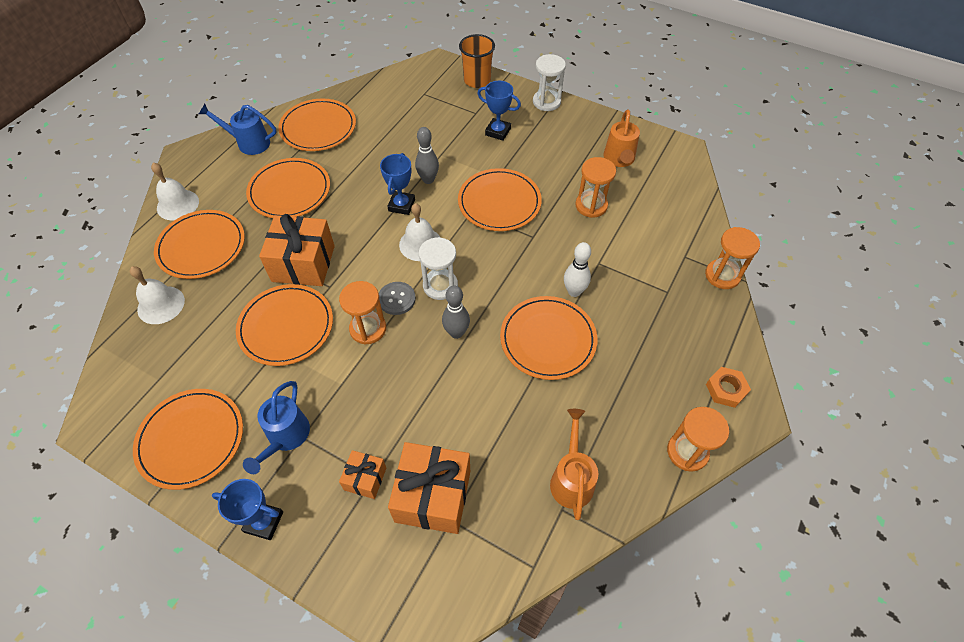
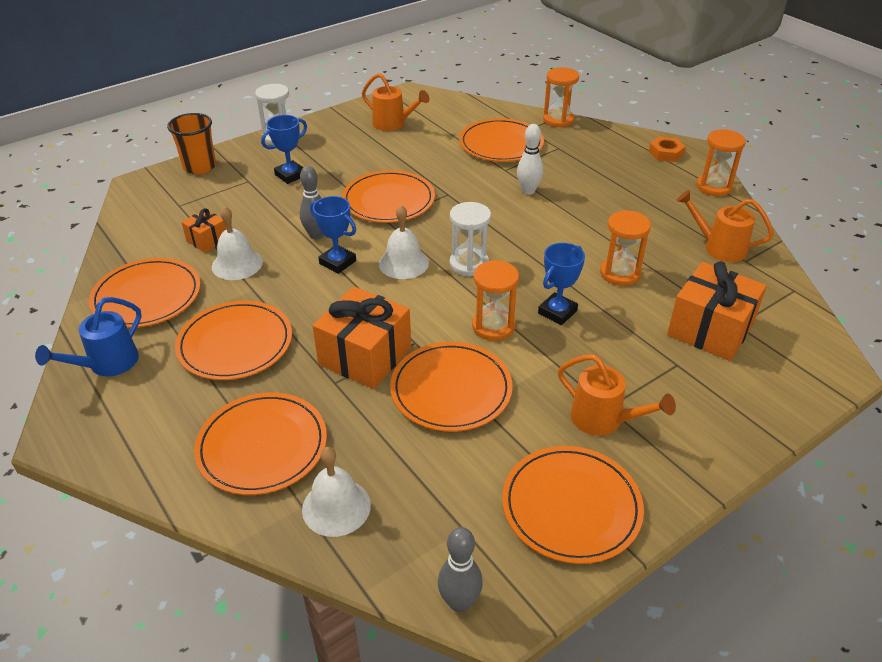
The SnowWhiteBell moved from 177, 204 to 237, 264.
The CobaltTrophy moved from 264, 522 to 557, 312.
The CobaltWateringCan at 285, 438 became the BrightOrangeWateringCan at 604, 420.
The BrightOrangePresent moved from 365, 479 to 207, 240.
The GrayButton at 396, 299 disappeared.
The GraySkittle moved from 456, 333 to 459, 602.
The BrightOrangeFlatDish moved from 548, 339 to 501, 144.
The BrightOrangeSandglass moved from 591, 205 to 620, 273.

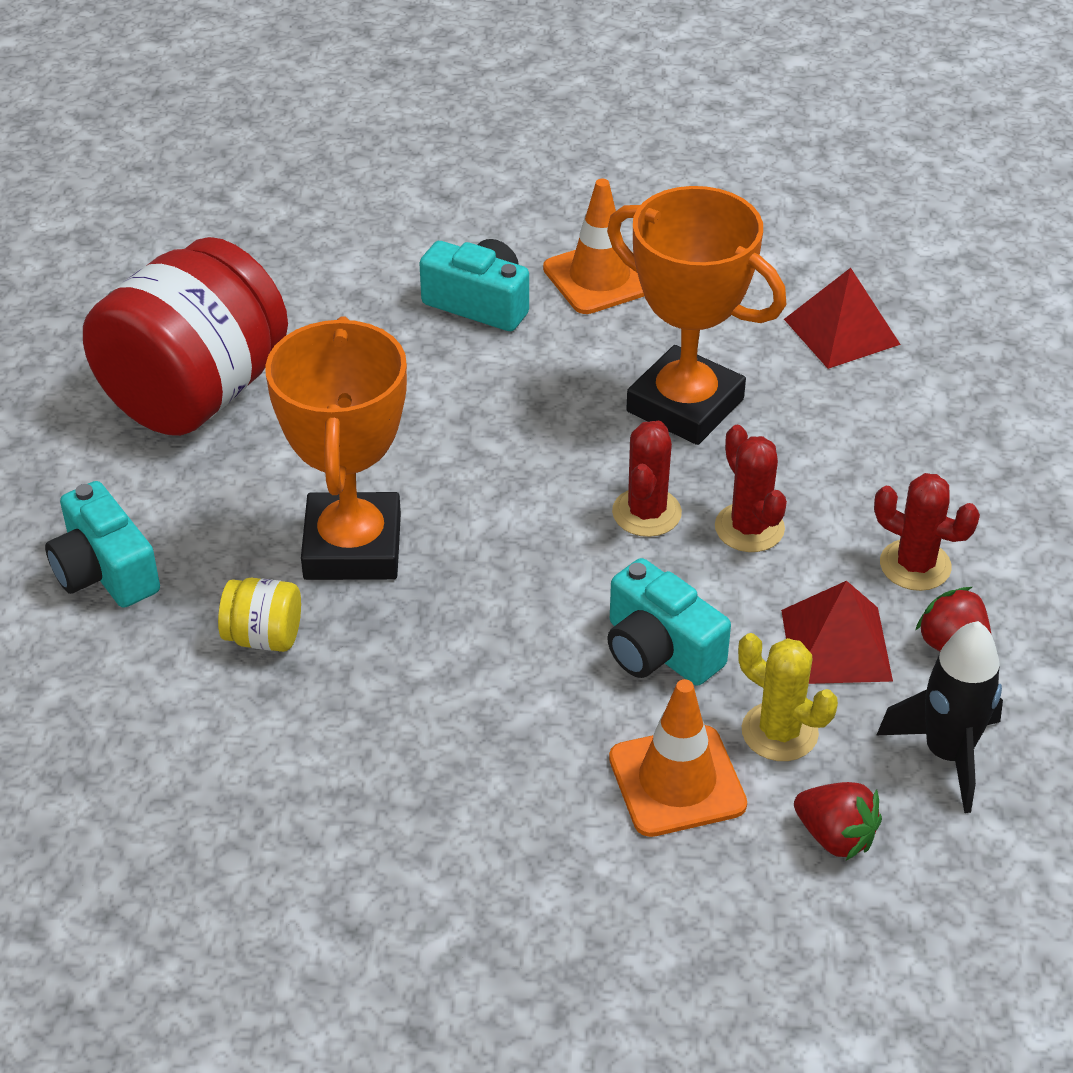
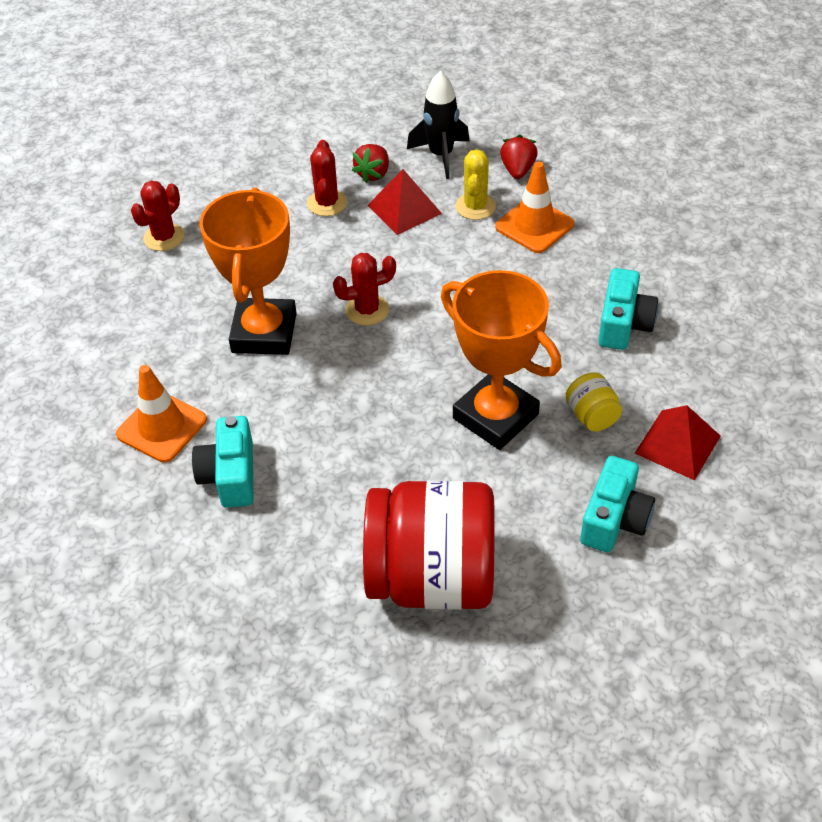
The BrightOrangeTrophy at 352, 547 turned 75 degrees clockwise.
The TurquoisePhotoCamera moved from 659, 650 to 624, 324.
The CrimsonPricklyPlant moved from 749, 528 to 164, 237.
The CrimsonSolidPyramid moved from 841, 331 to 677, 444.

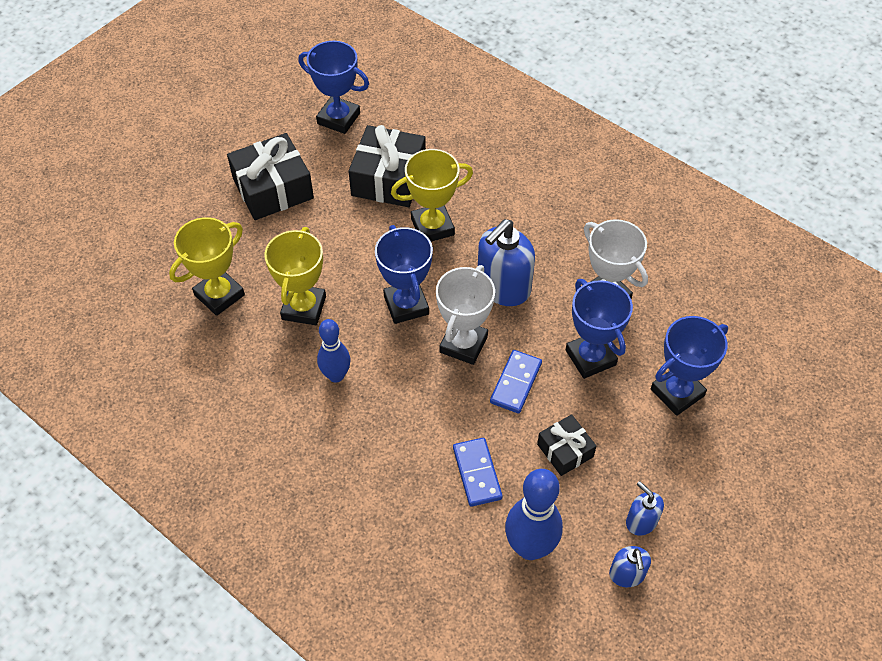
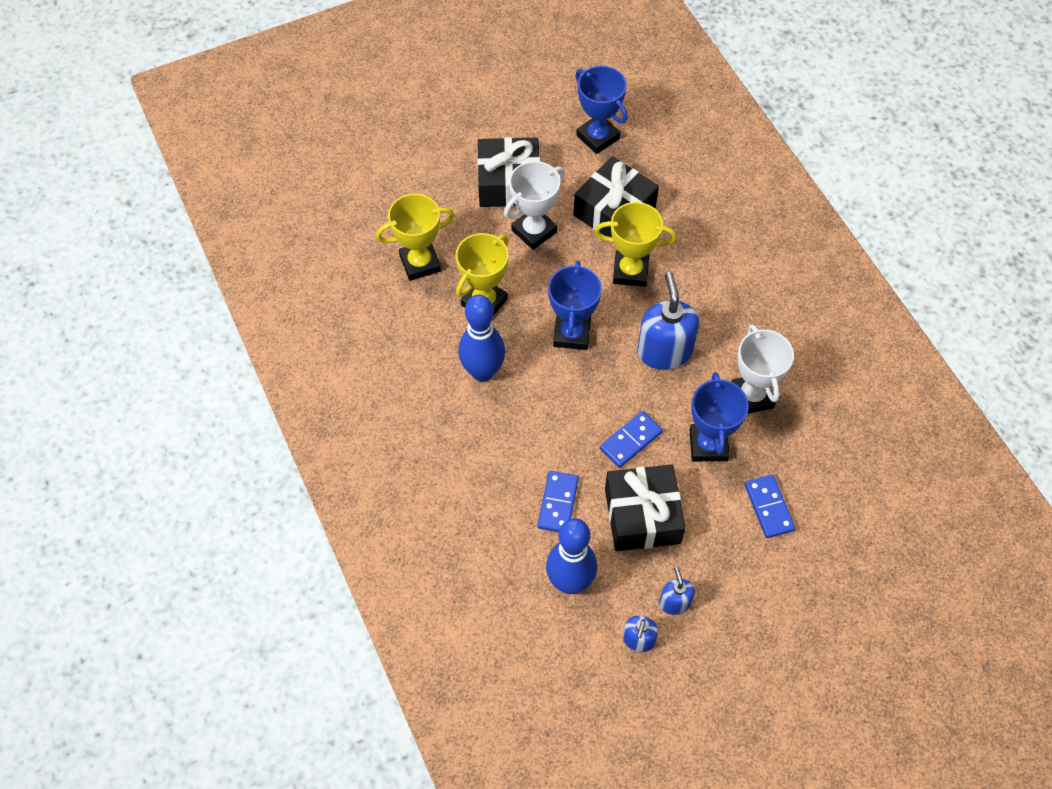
The CobaltSkittle at 336, 375 changed to 1.54 times the size.
The SnowWhiteTrophy moved from 463, 344 to 534, 231.
The CobaltSoapPump at 503, 287 turned 105 degrees clockwise.
The EbonyPresent at 565, 450 changed to 1.78 times the size.
The CobaltTrophy at 677, 392 was replaced by the CobaltDominoPiece at 768, 507.

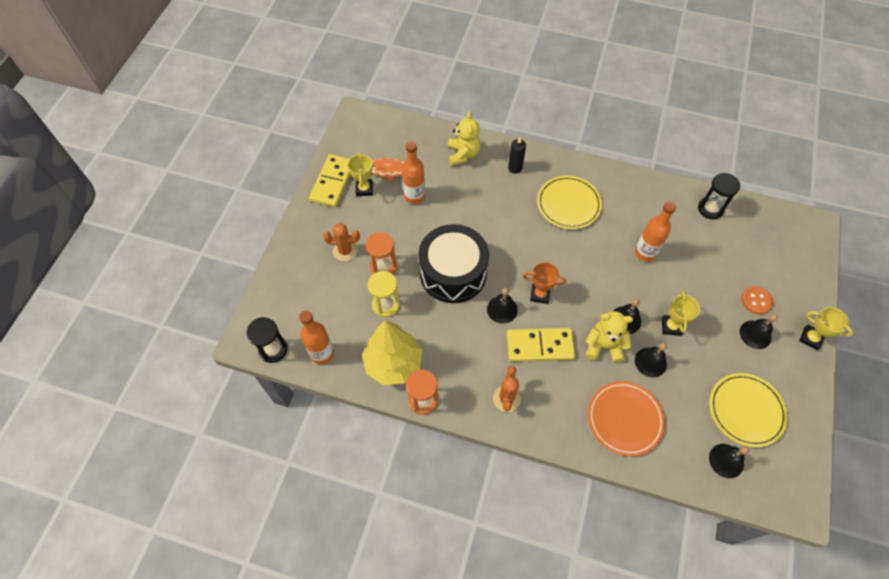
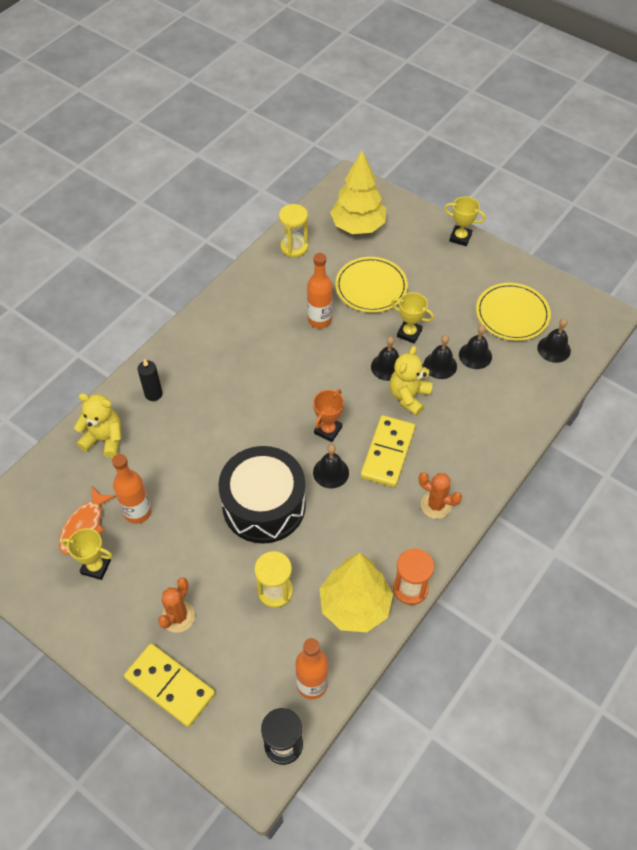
The YellowDominoPiece moved from 332, 182 to 170, 686.
The BrightOrangeSandglass at 383, 267 disappeared.
The YellowFlatDish moved from 568, 204 to 371, 287.
The BrightOrangeFlatDish at 625, 419 disappeared.
The EbonySandglass at 710, 209 became the YellowSandglass at 294, 247.
The EbonyBell moved from 755, 334 to 475, 355.
The BrightOrangeButton at 756, 301 disappeared.
The YellowTrophy at 810, 338 turned 60 degrees clockwise.
The YellowTree at 358, 226 appeared.

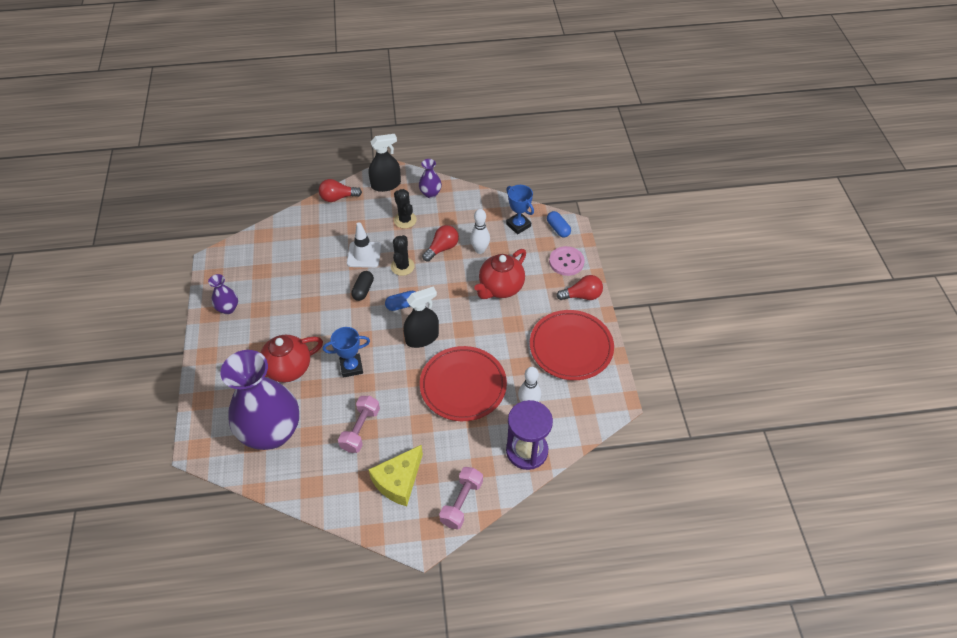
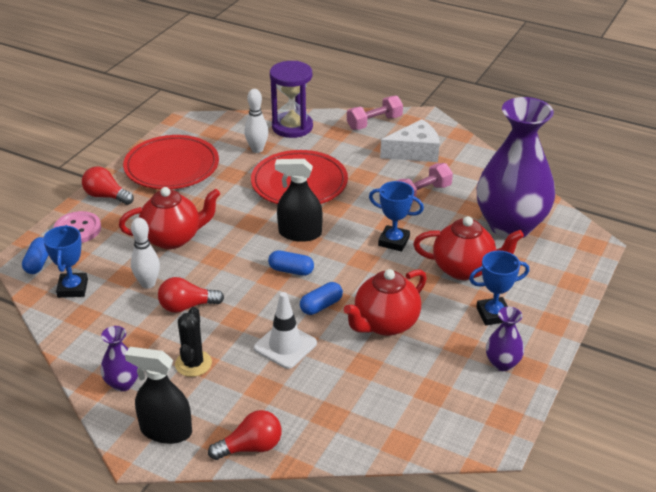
The CrimsonLightbulb at 338, 197 turned 45 degrees counterclockwise.
The EbonyCapsule at 363, 290 became the CobaltCapsule at 321, 306.
The YellowCheese at 398, 481 became the SnowWhiteCheese at 414, 152.
The EbonyPricklyPlant at 402, 266 disappeared.
The CrimsonTeapot at 385, 324 appeared.
The CobaltTrophy at 493, 314 appeared.

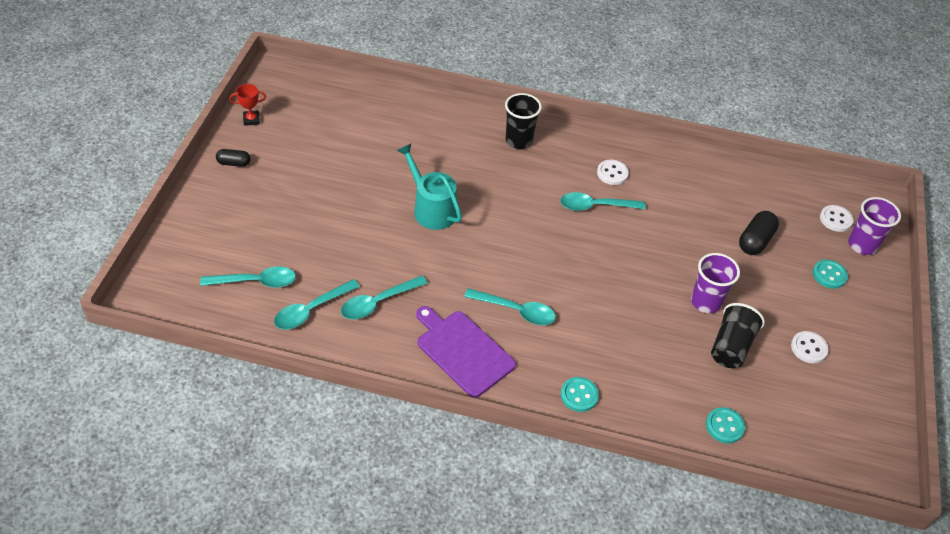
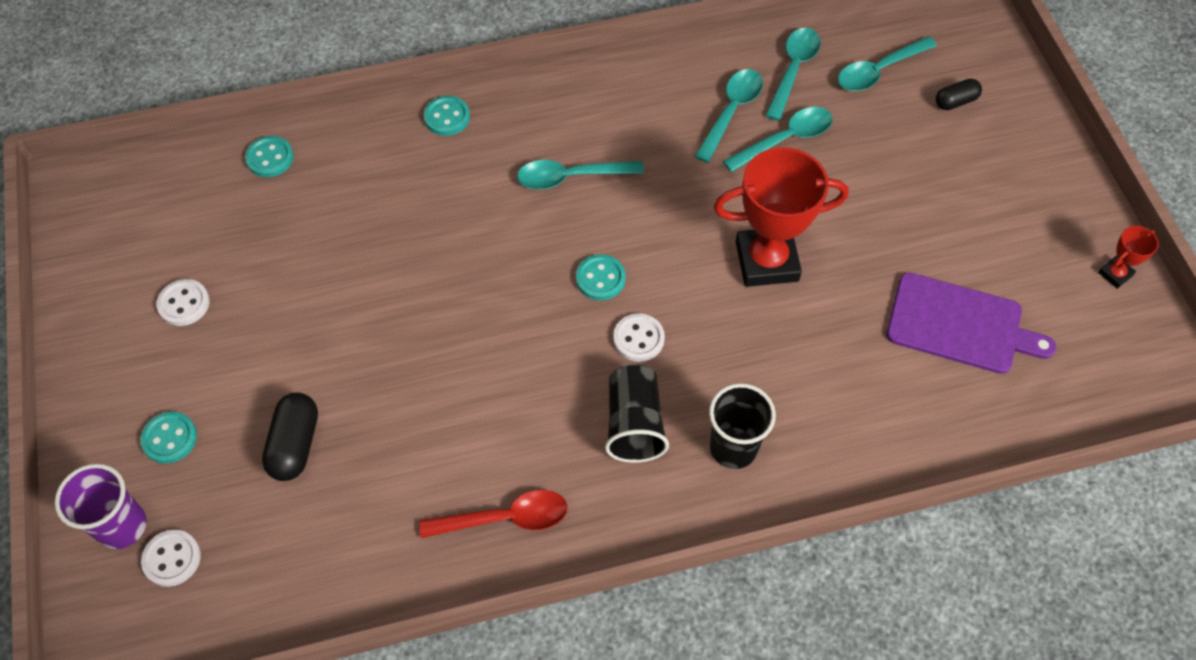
The EbonyCapsule moved from 234, 163 to 955, 101.
The TurquoiseWateringCan at 431, 209 was replaced by the CrimsonTrophy at 766, 261.
The PurpleBreadBoard moved from 463, 351 to 959, 325.
The TurquoiseTablespoon moved from 596, 206 to 785, 140.
The SnowWhiteButton moved from 612, 173 to 638, 339.
The PurpleTumbler at 706, 302 disappeared.
The EbonyTumbler moved from 731, 346 to 634, 424.
The CrimsonTablespoon at 504, 518 appeared.
The TurquoiseButton at 600, 278 appeared.

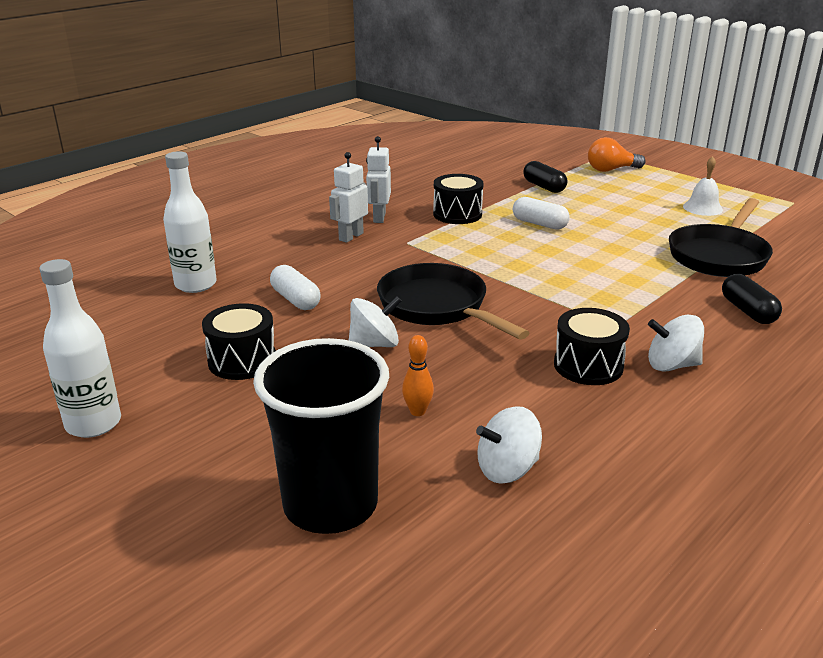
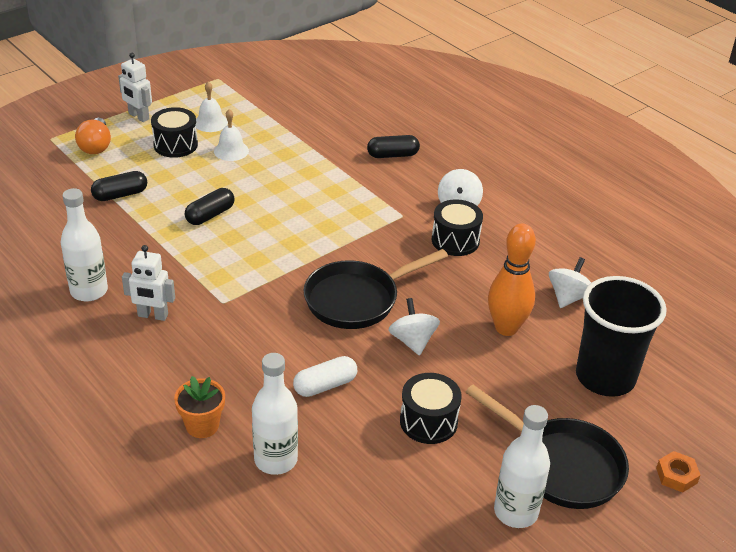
The SnowWhiteRobot moved from 351, 236 to 138, 116.
The BrightOrangeSkittle at 417, 411 changed to 2.07 times the size.
The EbonySnareDrum moved from 457, 214 to 175, 145.
The SnowWhiteToyTop at 507, 469 turned 135 degrees counterclockwise.
The SnowWhiteCapsule at 539, 224 became the EbonyCapsule at 210, 215.
The EbonySkillet moved from 719, 256 to 562, 465.
The SnowWhiteDrinkBottle at 89, 291 appeared.
The BrightOrangePlantPot at 202, 425 appeared.
The SnowWhiteBell at 231, 151 appeared.
The BrightOrangeHexNut at 676, 475 appeared.

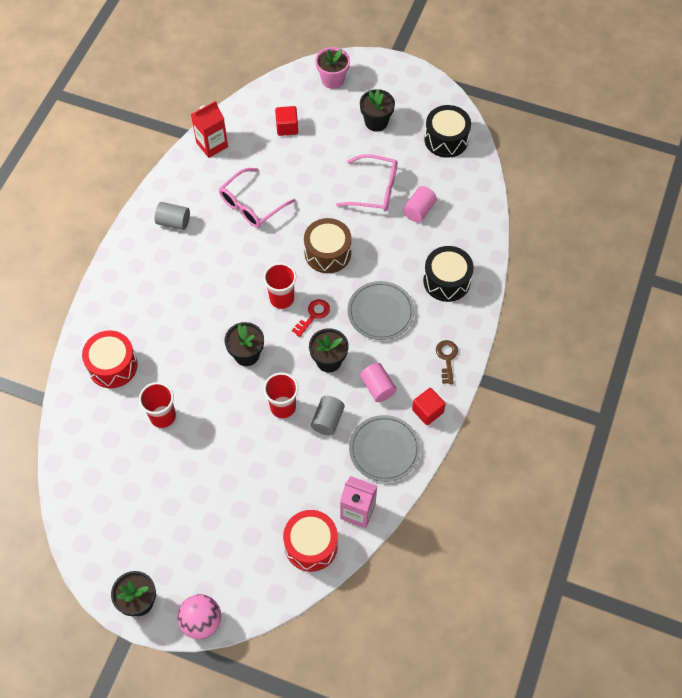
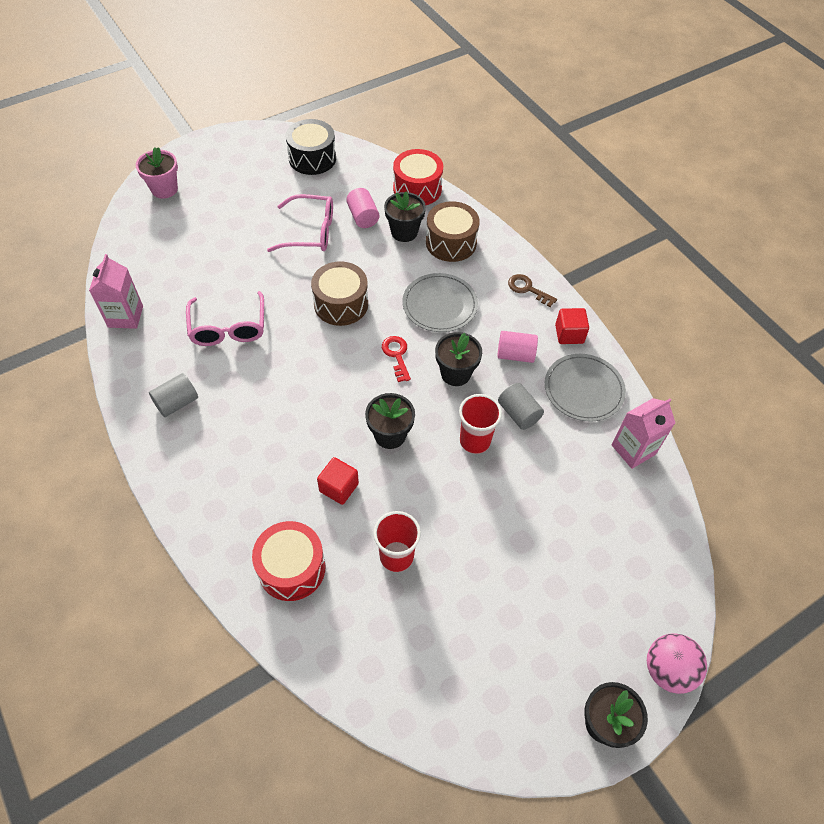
The CrimsonMilkCarton at 212, 145 became the PinkMilkCarton at 125, 316.
The CrimsonTumbler at 282, 299 disappeared.
The CrimsonCube moved from 287, 127 to 339, 487.
The CrimsonSnareDrum moved from 311, 545 to 417, 189.
The PinkGlasses at 374, 190 turned 45 degrees clockwise.
The EbonyPlantPot moved from 376, 122 to 404, 232.
The EbonySnareDrum at 446, 281 became the BrownSnareDrum at 451, 242.

